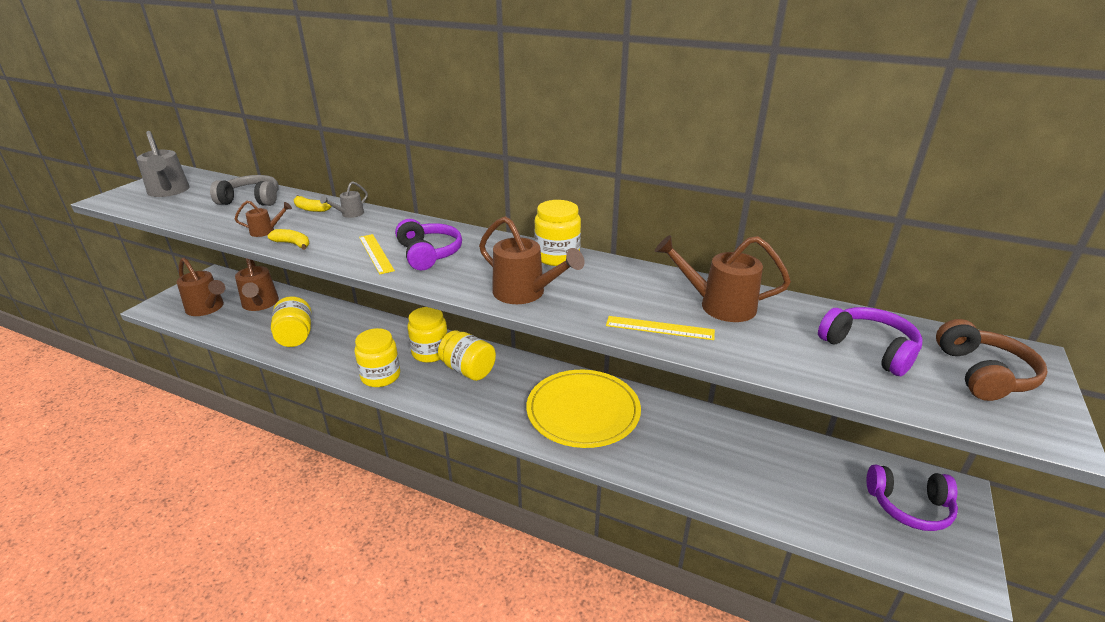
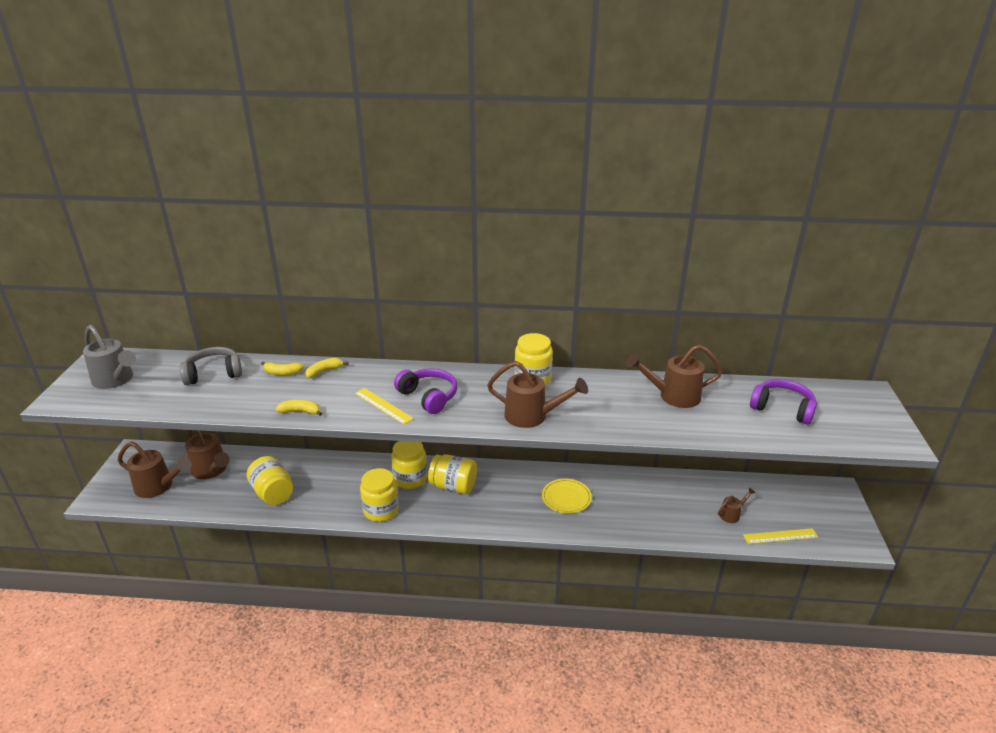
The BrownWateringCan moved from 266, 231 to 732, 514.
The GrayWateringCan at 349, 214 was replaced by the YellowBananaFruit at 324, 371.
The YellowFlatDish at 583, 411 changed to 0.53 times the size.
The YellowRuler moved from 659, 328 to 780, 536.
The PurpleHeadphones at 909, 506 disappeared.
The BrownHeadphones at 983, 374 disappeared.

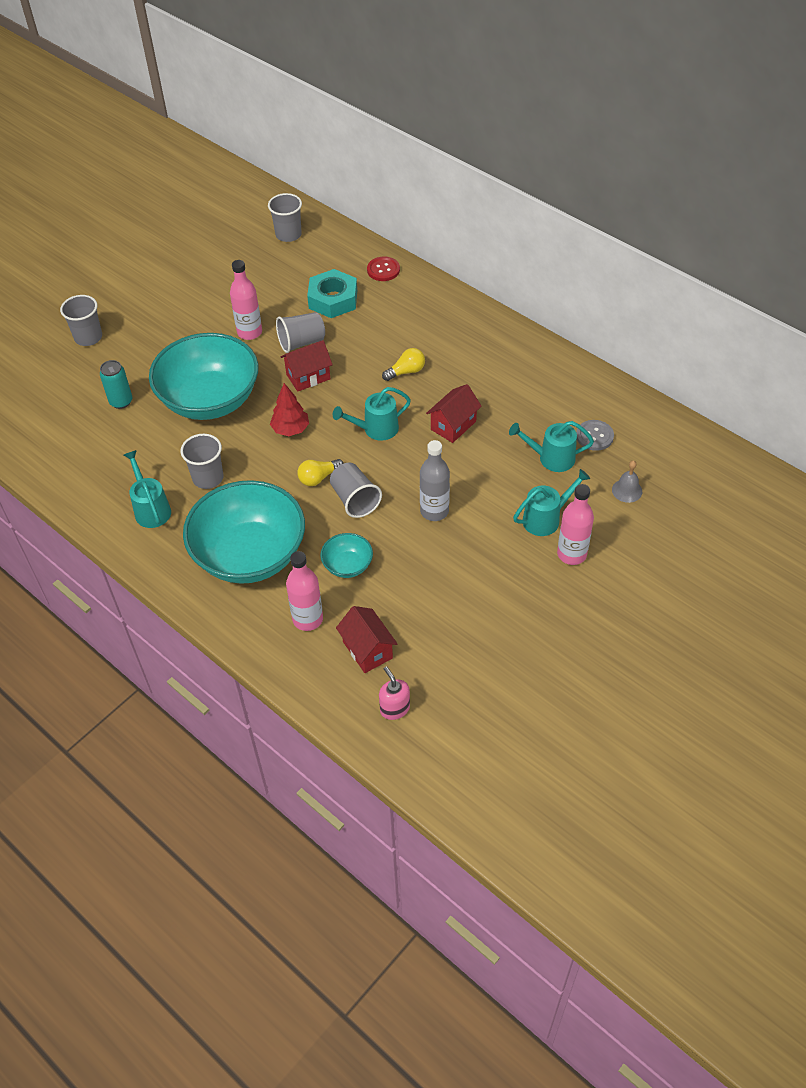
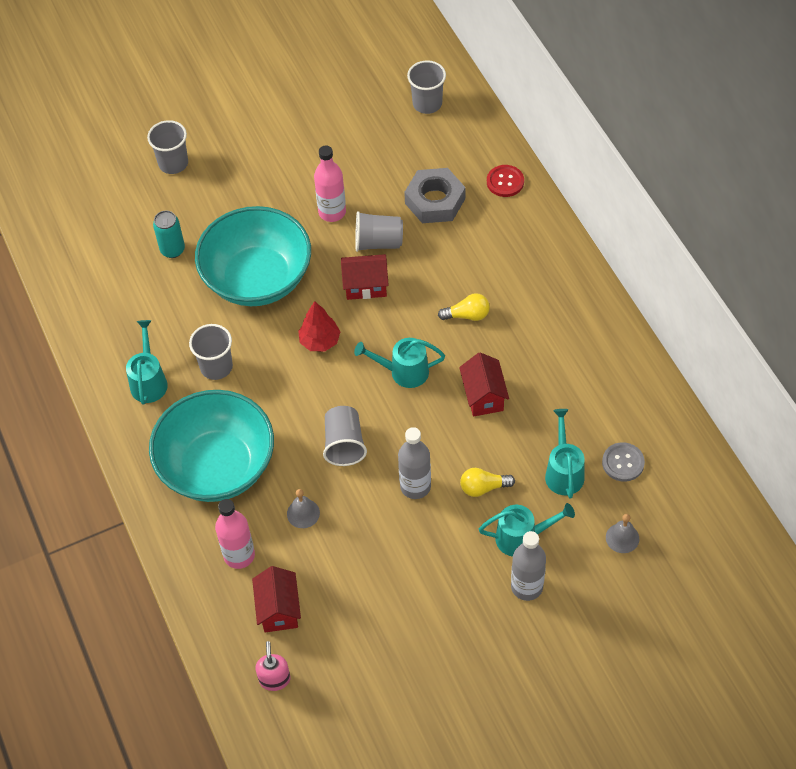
The YellowLightbulb moved from 318, 478 to 483, 487.
The TurquoiseHexNut at 333, 299 became the GrayHexNut at 435, 201.
The TurquoiseBowl at 347, 565 was replaced by the GrayBell at 303, 513.
The CrimsonCottage at 453, 425 turned 75 degrees counterclockwise.
The TurquoiseWateringCan at 551, 458 turned 60 degrees clockwise.
The PinkDrinkBottle at 571, 554 became the GrayDrinkBottle at 527, 587.

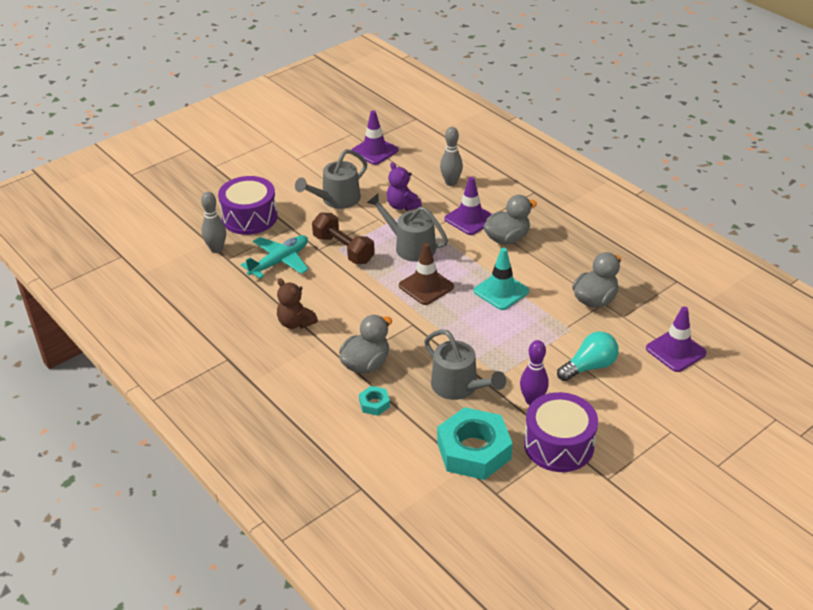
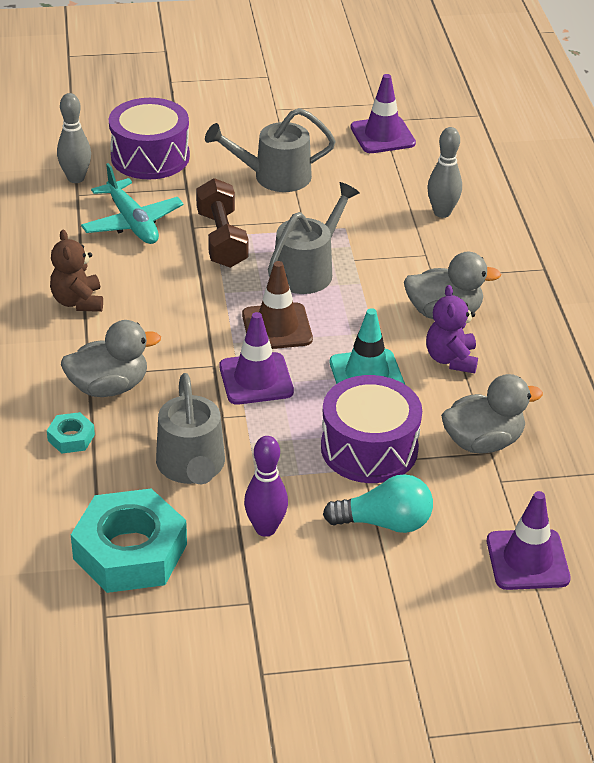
The TurquoiseAeroplane at 280, 261 turned 75 degrees clockwise.
The GrayWateringCan at 410, 246 turned 60 degrees clockwise.
The PurpleTeddy moved from 402, 206 to 451, 359.
The PurpleSafetyCone moved from 470, 219 to 256, 379.
The PurpleSnareDrum moved from 558, 445 to 369, 448.

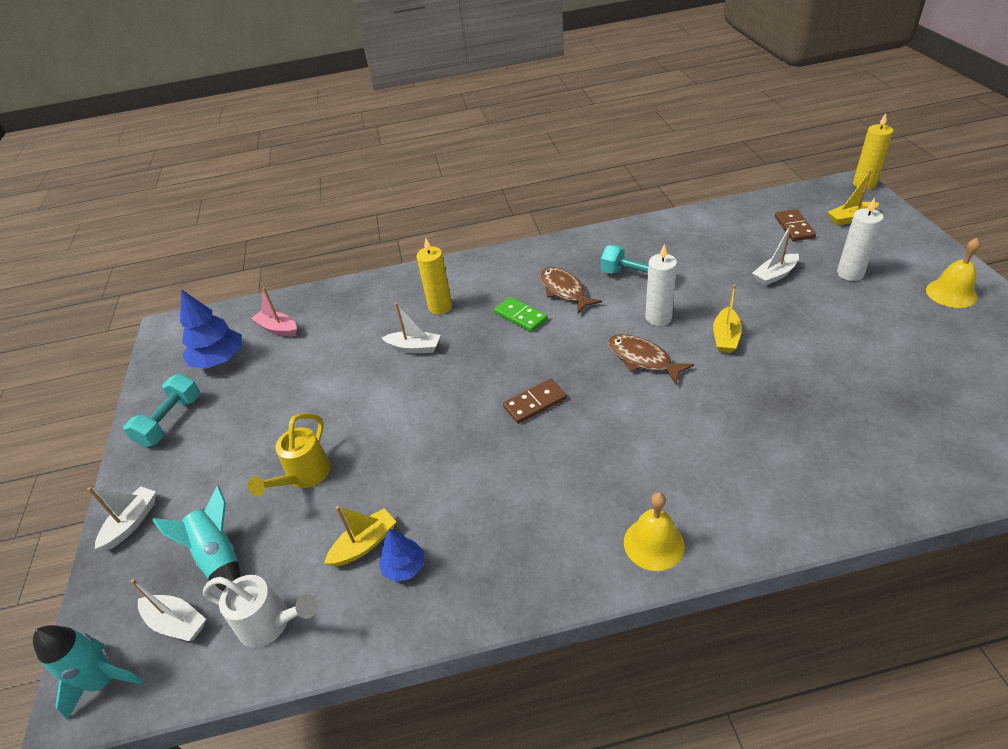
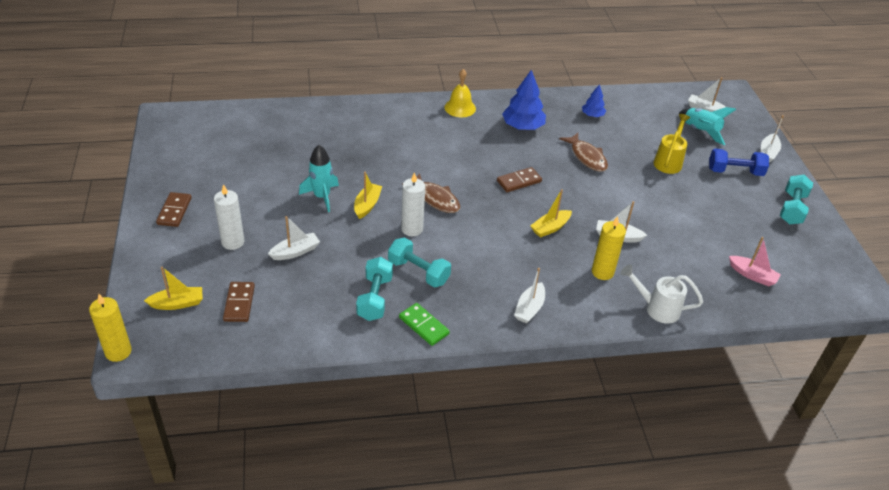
The TurquoiseRocket moved from 104, 681 to 322, 197.
The CobaltTree moved from 219, 359 to 522, 126.
The SnowWhiteWateringCan moved from 271, 623 to 657, 308.
The YellowBoat moved from 364, 544 to 550, 228.
The LeafGreenDominoPiece moved from 520, 316 to 424, 326.
The BrownFish moved from 564, 291 to 587, 157.
The YellowBell at 951, 293 was replaced by the BrownDominoPiece at 174, 211.
The TurquoiseHandWeight at 374, 298 appeared.
The SnowWhiteBoat at 529, 308 appeared.
The CobaltHandWeight at 735, 172 appeared.

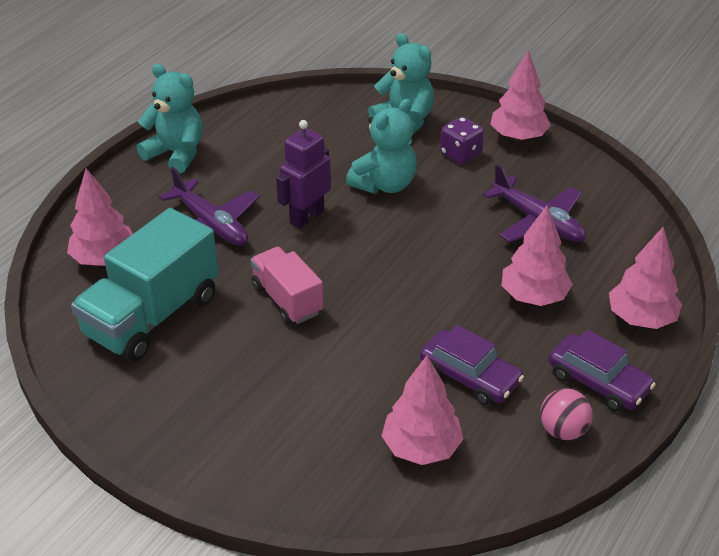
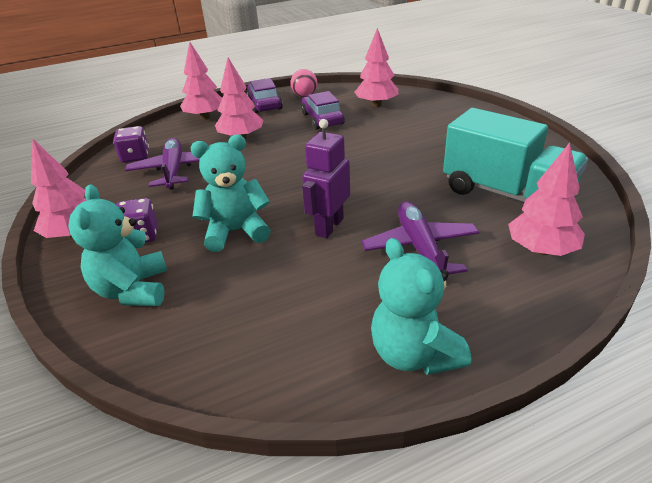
The TurquoiseTruck at 152, 316 turned 60 degrees clockwise.
The PinkTruck at 287, 300 disappeared.
The PurpleRobot at 306, 217 turned 135 degrees clockwise.
The PurpleDice at 135, 157 appeared.

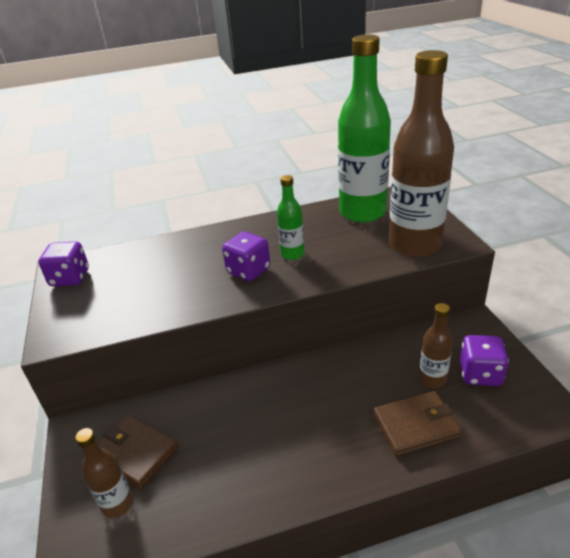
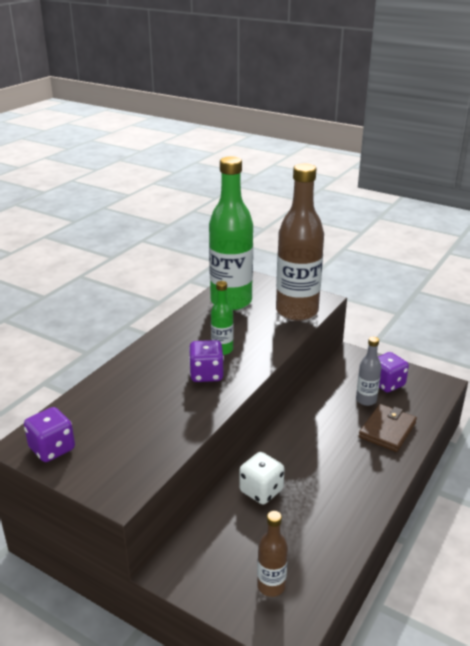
The BrownWallet at 135, 453 disappeared.
The BrownDrinkBottle at 432, 379 became the GrayDrinkBottle at 366, 400.
The SnowWhiteDice at 261, 491 appeared.

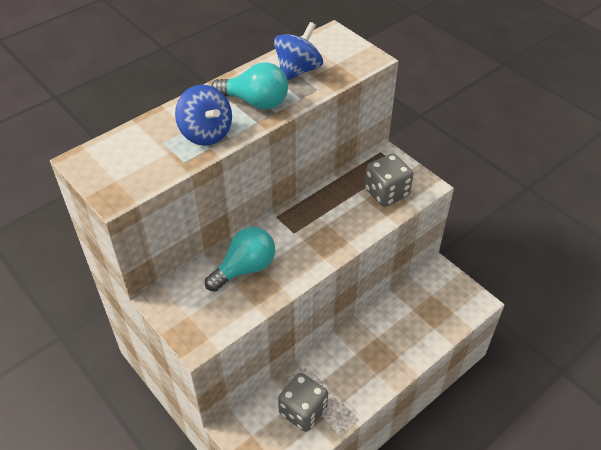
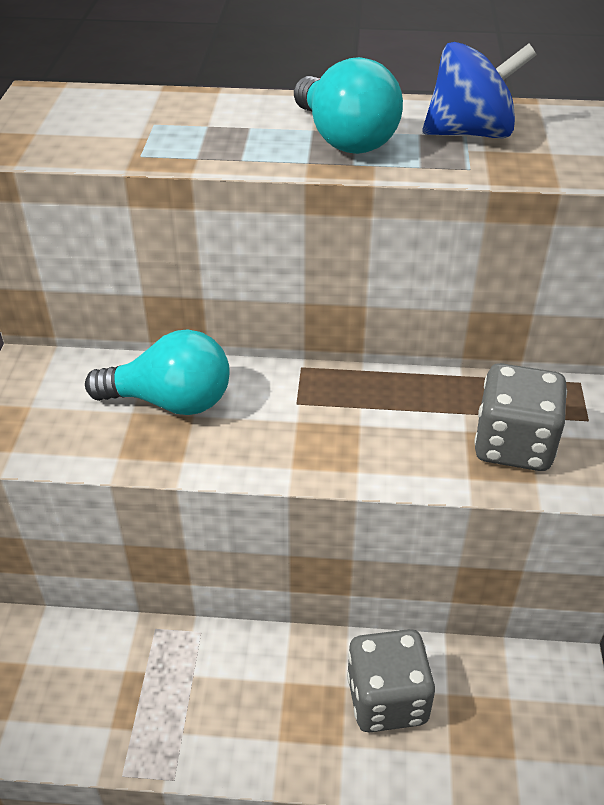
The CobaltToyTop at 206, 133 disappeared.
The GrayDice moved from 303, 411 to 387, 699.

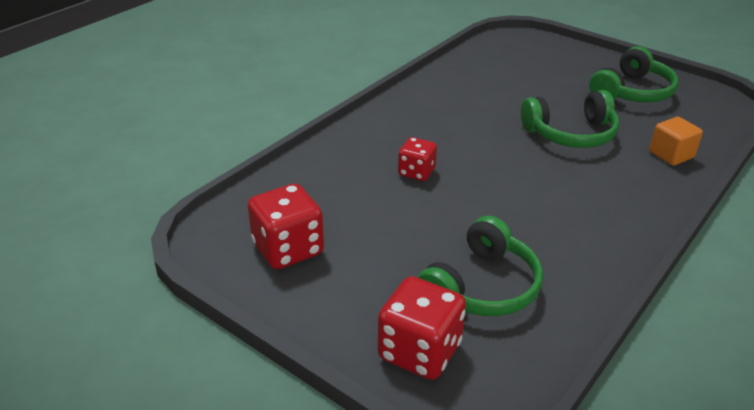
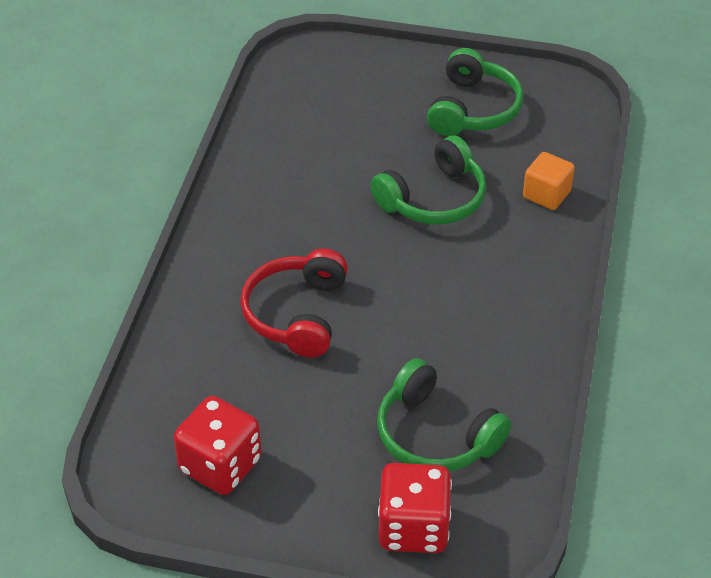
The CrimsonDice at 416, 172 was replaced by the CrimsonHeadphones at 296, 314.
The LeafGreenHeadphones at 482, 287 turned 120 degrees clockwise.

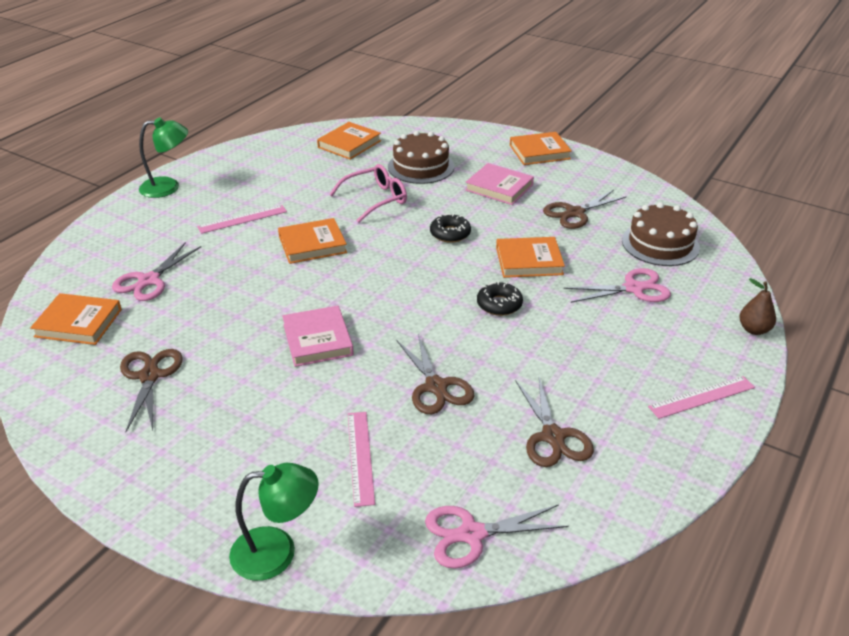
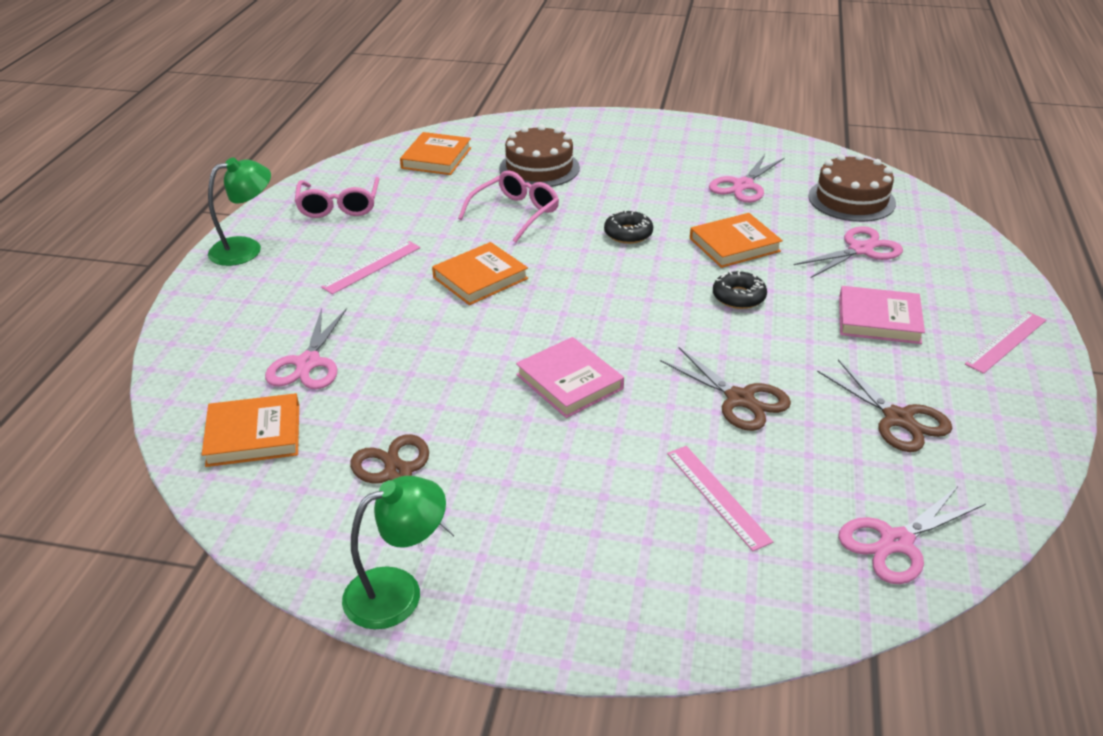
The LeafGreenLamp moved from 277, 552 to 398, 591.
The PinkBook moved from 499, 187 to 879, 320.
The BrightOrangeBook at 539, 152 disappeared.
The BrownShears at 574, 213 became the PinkShears at 743, 185.
The BrownPear at 754, 329 disappeared.
The PinkGlasses at 339, 206 appeared.

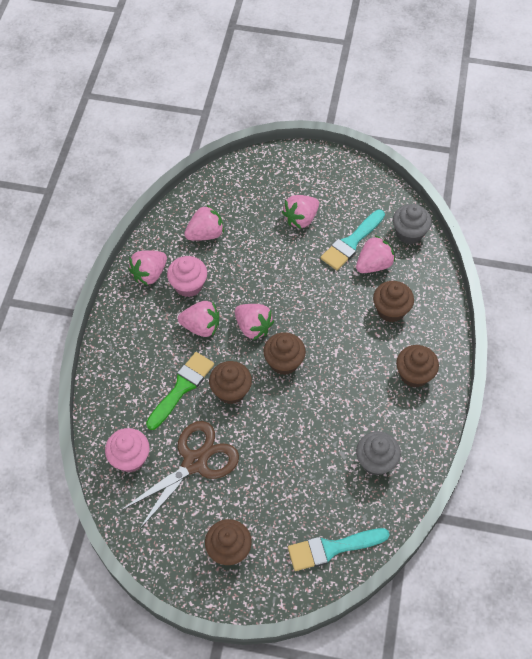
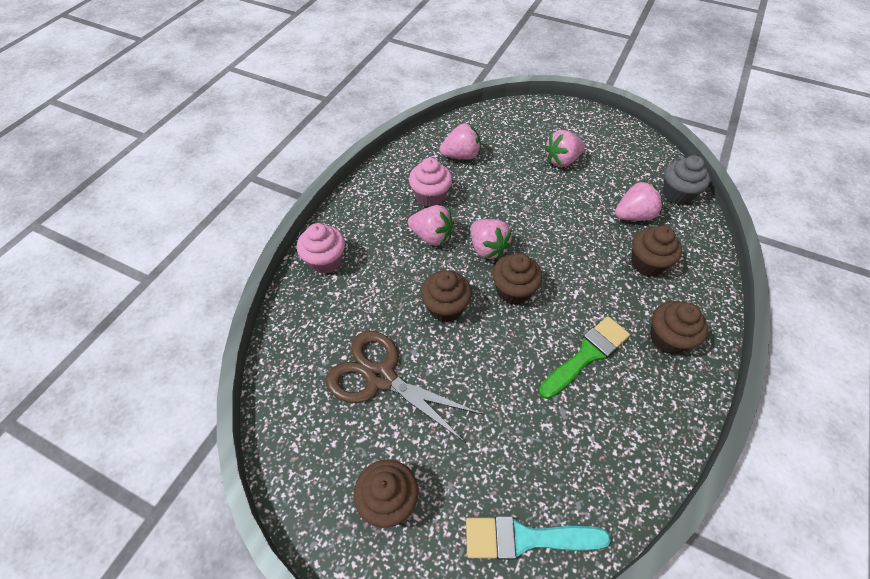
The PinkFairyCake moved from 130, 458 to 325, 261.
The BrownShears at 195, 462 turned 120 degrees counterclockwise.
The PinkToyStrawberry at 149, 274 disappeared.
The LeafGreenBrush moved from 182, 388 to 586, 355.
The TurquoiseBrush at 351, 242 disappeared.
The GrayFairyCake at 375, 461 disappeared.

